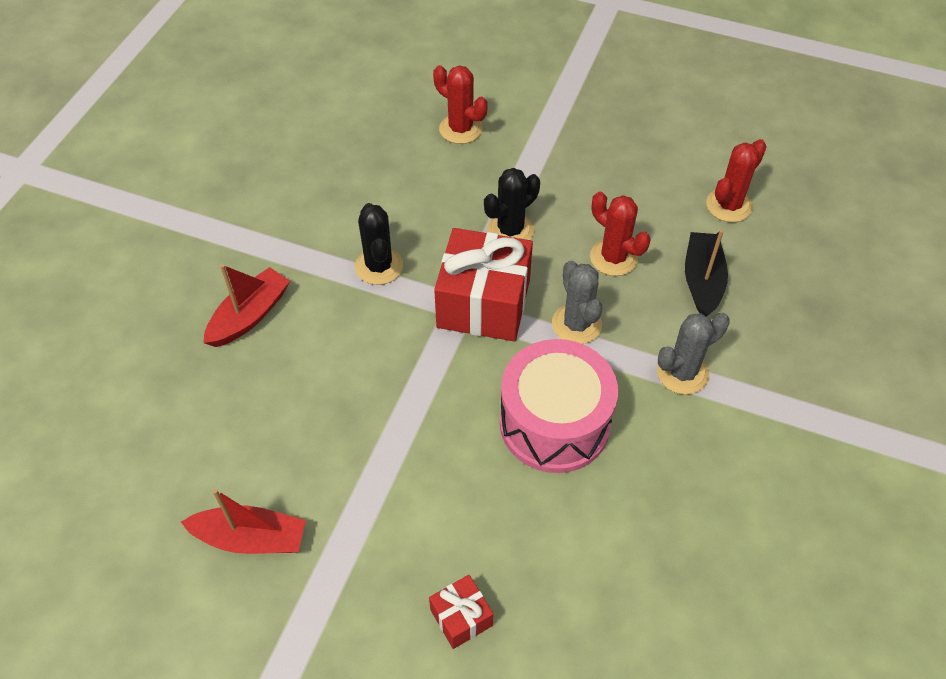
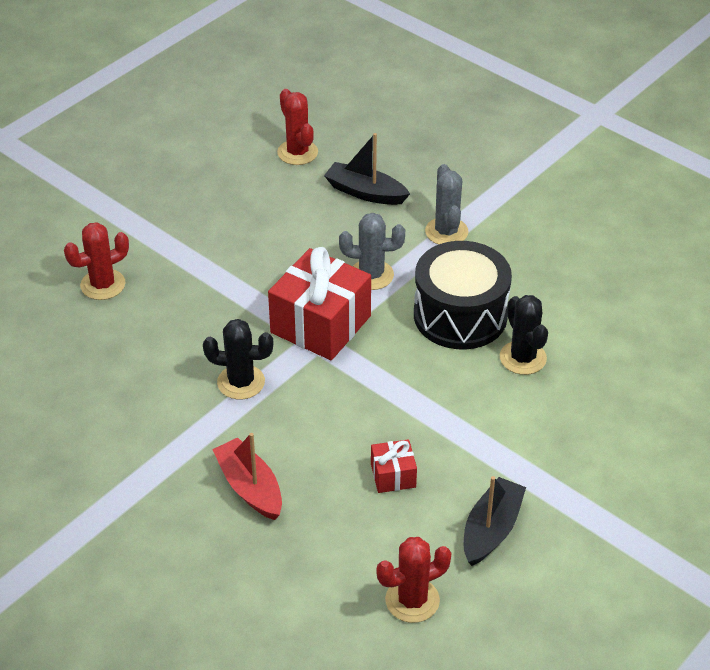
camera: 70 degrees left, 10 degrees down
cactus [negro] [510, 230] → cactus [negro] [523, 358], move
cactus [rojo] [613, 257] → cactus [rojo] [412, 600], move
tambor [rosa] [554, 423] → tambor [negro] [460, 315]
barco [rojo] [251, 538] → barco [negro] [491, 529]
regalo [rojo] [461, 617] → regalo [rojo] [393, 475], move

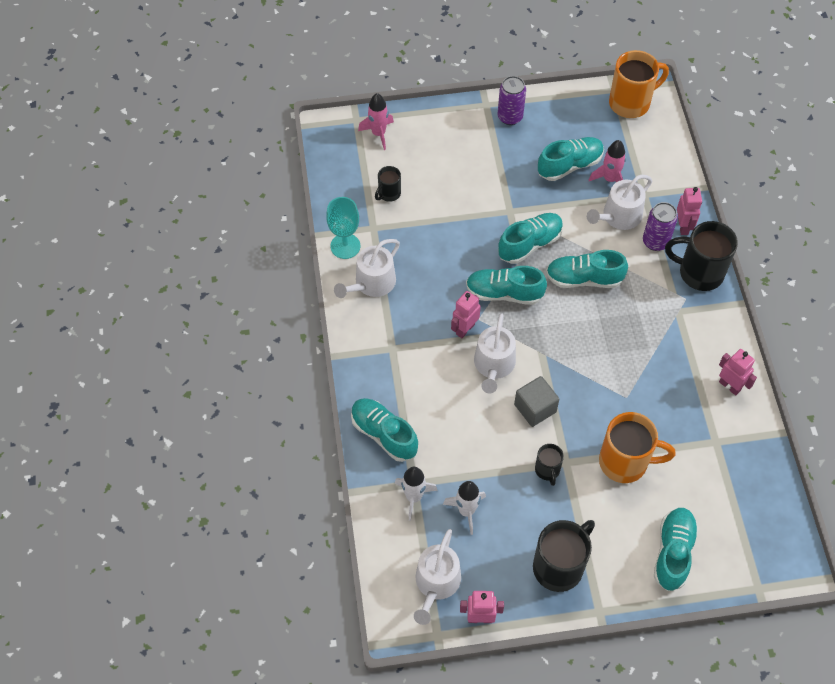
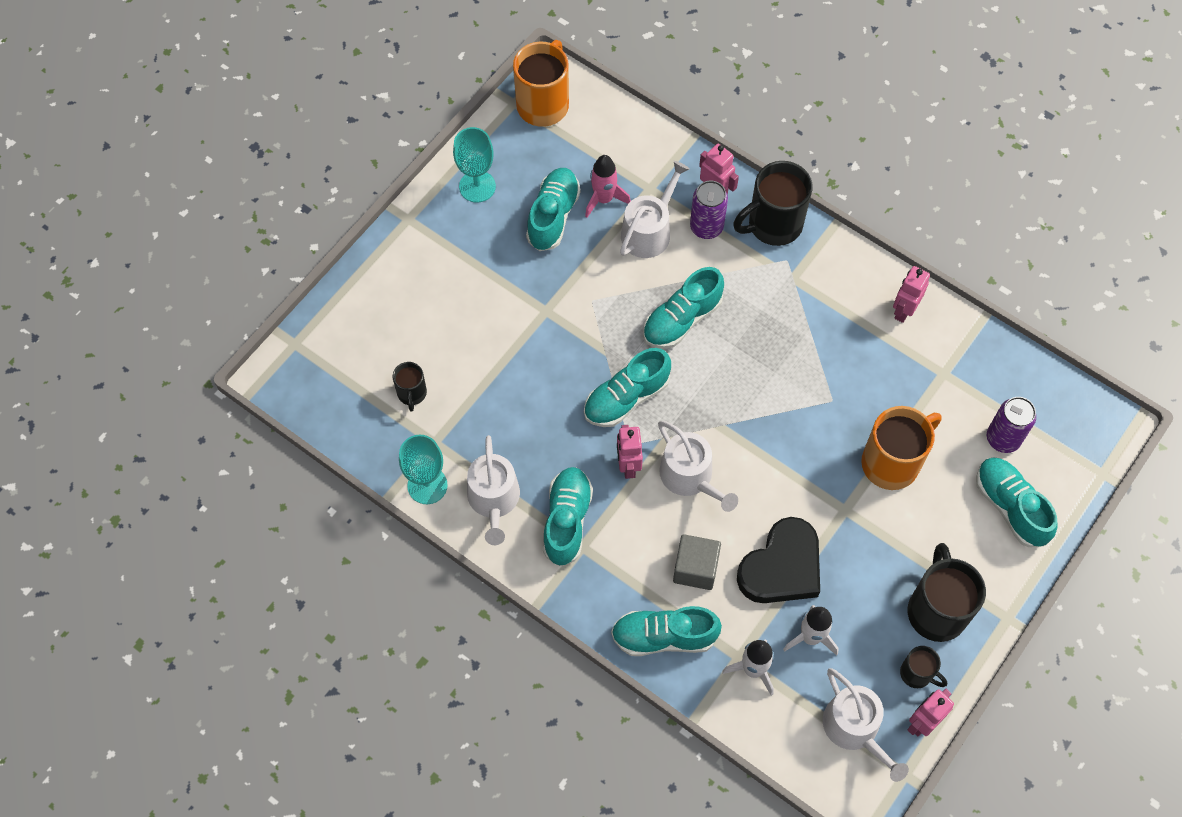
camera: 45 degrees left, 5 degrees up
lata [morado] [510, 117] → lata [morado] [1003, 438], move
cohete [rosa] [378, 134] → -
regadera [blanco] [618, 217] → regadera [blanco] [649, 230], 150 degrees counterclockwise
zapato [turquesa] [530, 244] → zapato [turquesa] [567, 521], move
robot [rosa] [729, 386] → robot [rosa] [903, 310], 60 degrees counterclockwise
cubo [gris] [535, 408] → cubo [gris] [695, 568], move
taza [negro] [547, 470] → taza [negro] [917, 674], move
- → copa [turquesa] [477, 186]
- → corazón [negro] [782, 567]

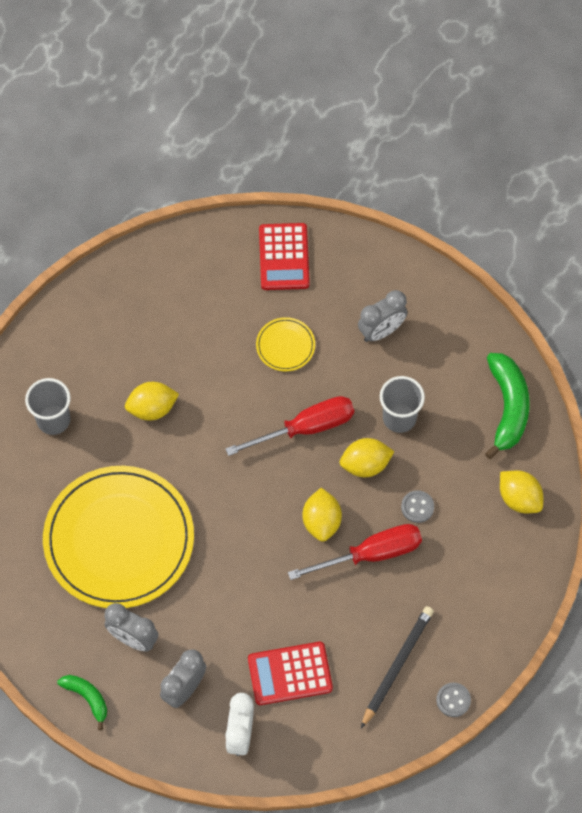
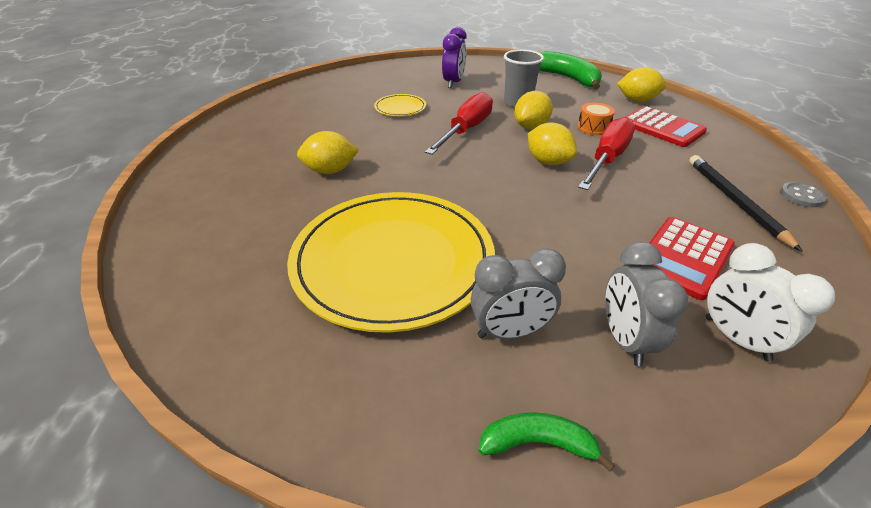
camera: 40 degrees left, 25 degrees down
calculadora [rojo] [284, 257] → calculadora [rojo] [662, 127], move
despertador [gris] [381, 331] → despertador [morado] [453, 83]
vaso [gris] [53, 420] → -
limón [amarillo] [152, 408] → limón [amarillo] [330, 171], 45 degrees clockwise
botón [gris] [417, 507] → tambor [naranja] [593, 127]

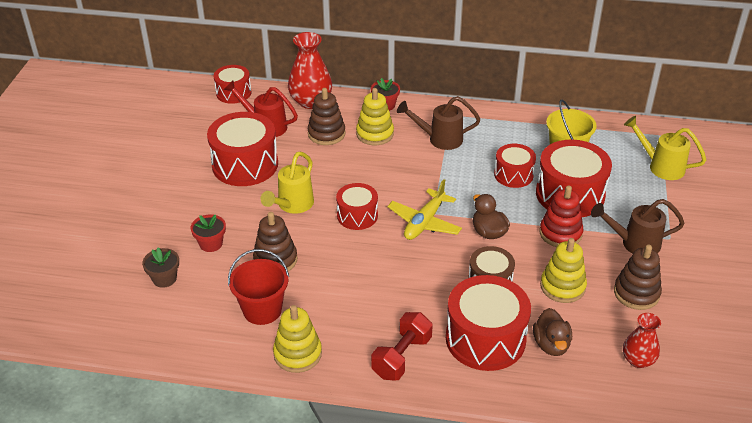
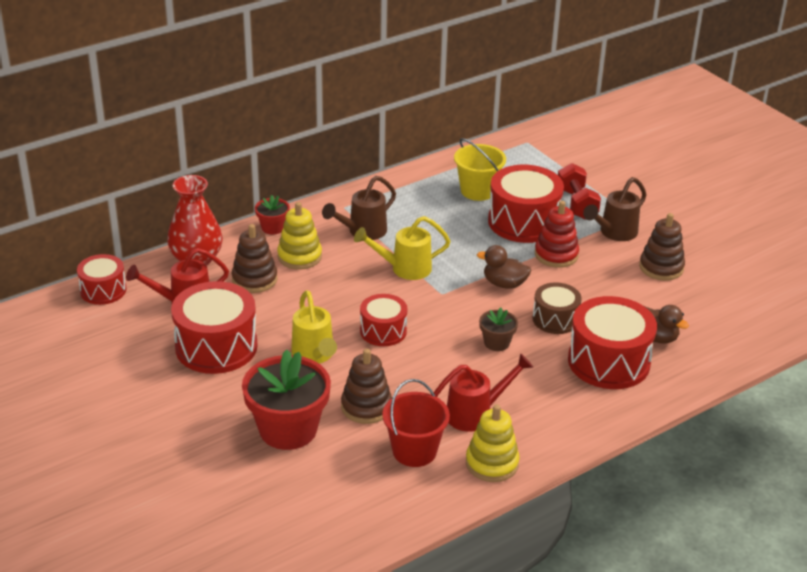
camera: 45 degrees left, 5 degrees down
regadera [amarillo] [660, 166] → regadera [amarillo] [404, 268], move
tambor [rojo] [513, 175] → -
avión [amarillo] [424, 222] → -
maceta [rojo] [211, 244] → maceta [rojo] [288, 429], x2.07
juguete apilable [amarillo] [562, 286] → -
maceta [marrón] [164, 278] → maceta [marrón] [496, 343], move
mancuerna [rojo] [402, 357] → mancuerna [rojo] [577, 204], move
florero [rojo] [638, 360] → -
- → regadera [rojo] [476, 413]

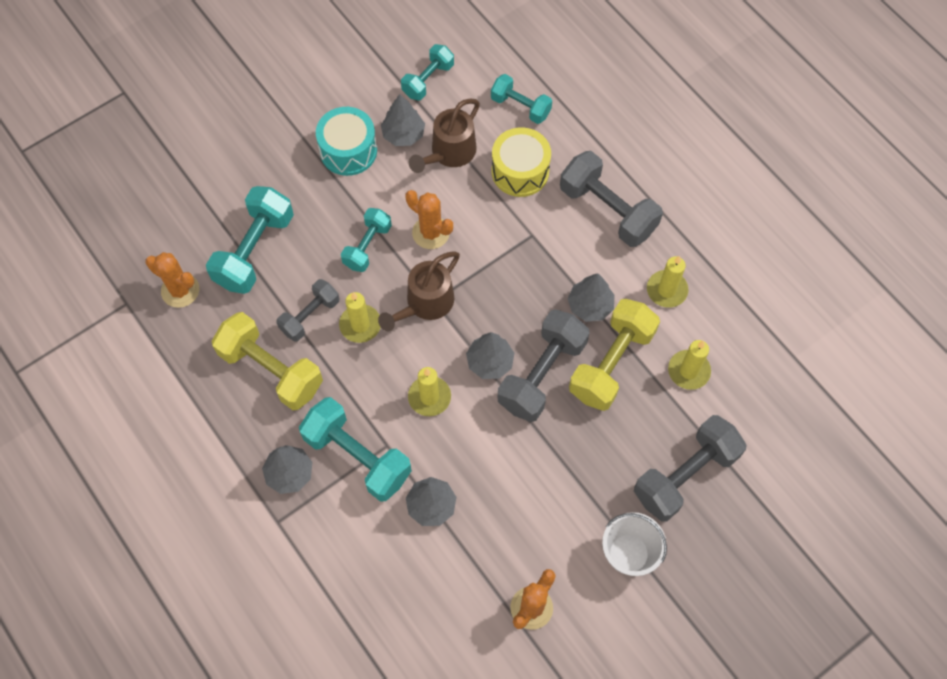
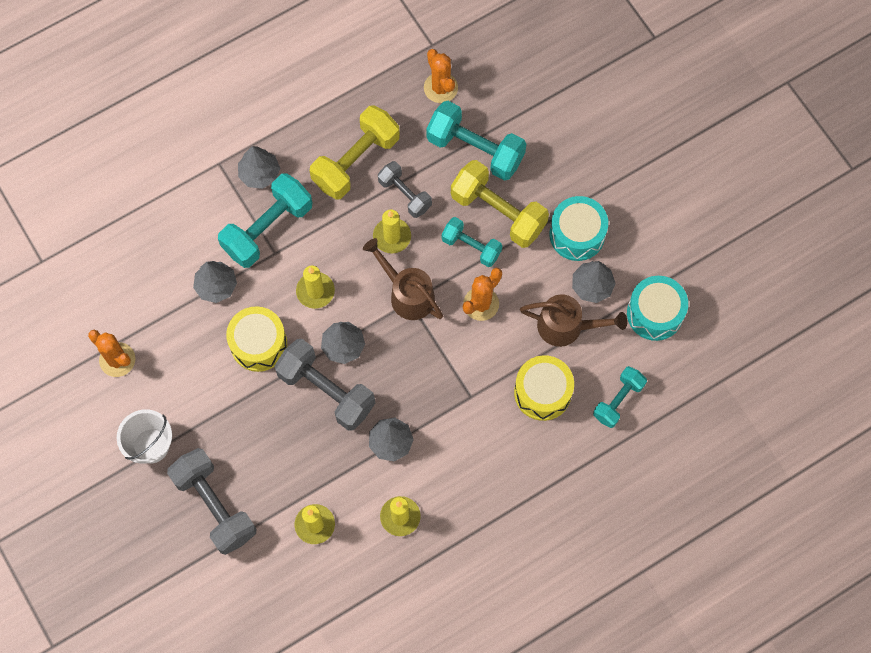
camera: 95 degrees right, 5 degrees up
mancuerna [turquesa] [428, 80] → tambor [turquesa] [655, 313]
regadera [marrón] [449, 153] → regadera [marrón] [567, 327], 150 degrees clockwise
mancuerna [gris] [607, 210] → -
cactus [naranja] [180, 290] → cactus [naranja] [440, 88], 60 degrees counterclockwise
mancuerna [amarillo] [611, 363] → mancuerna [amarillo] [498, 212], move
- → tambor [amarillo] [259, 344]

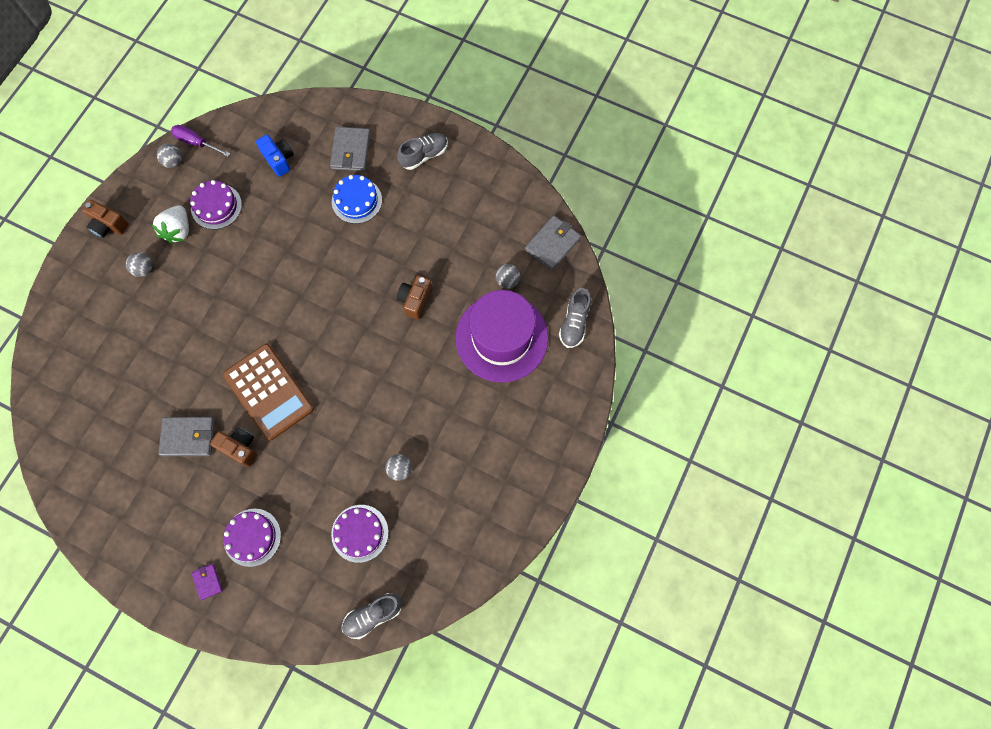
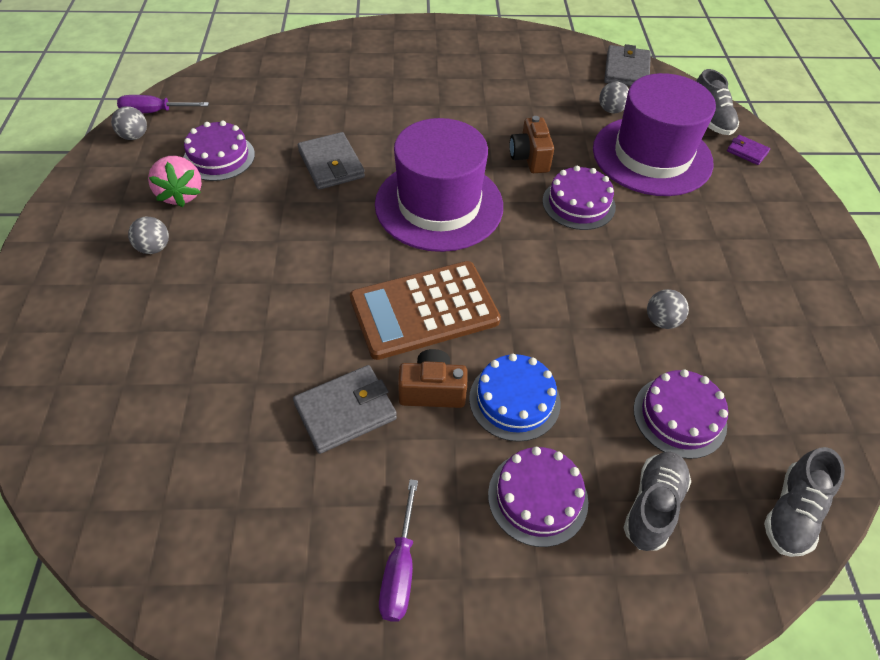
camera: 30 degrees left, 20 degrees down
cartera [gris] [350, 151] → cartera [gris] [331, 164], move
zapato [gris] [424, 155] → zapato [gris] [653, 506], move
cámara [azul] [279, 159] → -
tarta [azul] [356, 200] → tarta [azul] [514, 400], move
cámara [marrón] [109, 225] → -
fresa [blanco] [178, 230] → fresa [rosa] [181, 194]
calculadora [marrón] [268, 392] → calculadora [marrón] [424, 310], 135 degrees clockwise
cartera [morado] [207, 581] → cartera [morado] [747, 152], move
- → sombrero [morado] [439, 205]
- → tarta [morado] [578, 203]
- → destornillador [morado] [400, 568]

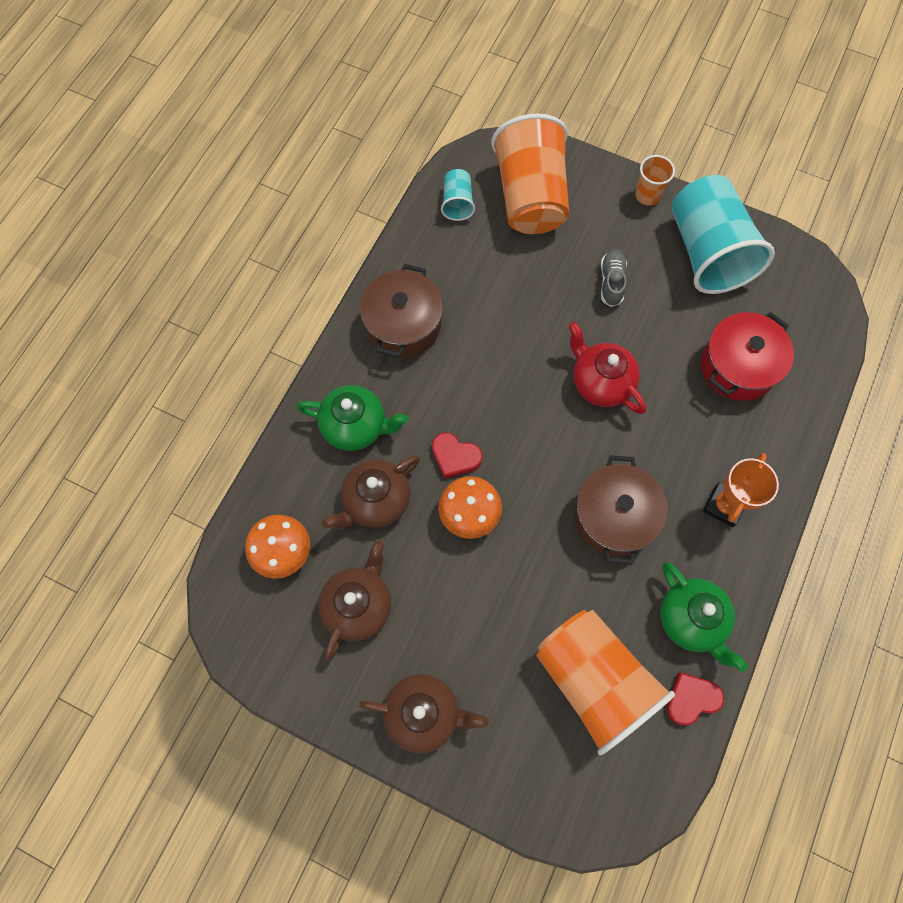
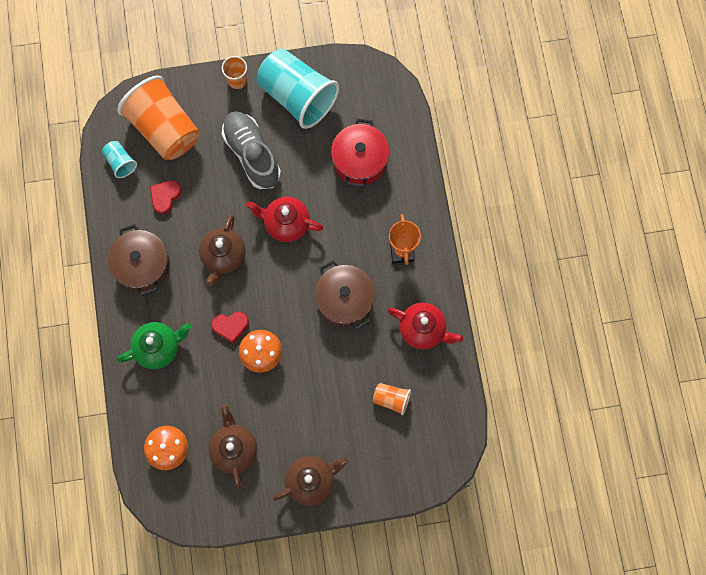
camera: 35 degrees left, 5 degrees up
zapato [gris] [611, 282] → zapato [gris] [252, 154], x1.95
tetera [marrón] [376, 501] → tetera [marrón] [223, 256], move
tetera [verde] [691, 620] → tetera [rojo] [423, 330]
vaso [naranja] [594, 681] → vaso [naranja] [391, 399], x0.45
corazón [rojo] [691, 699] → corazón [rojo] [165, 197], move

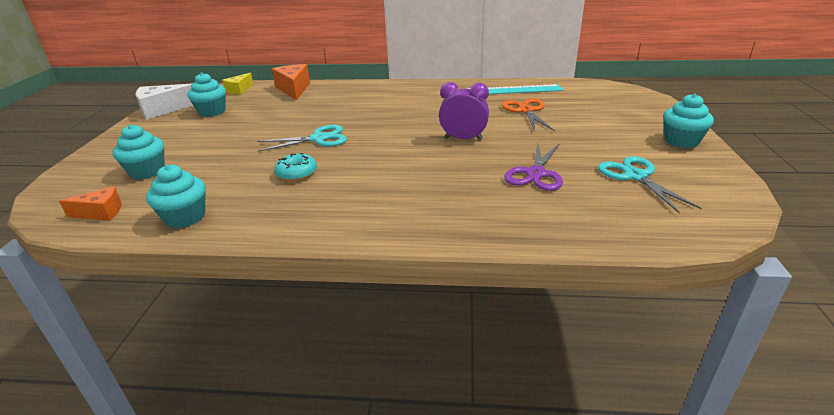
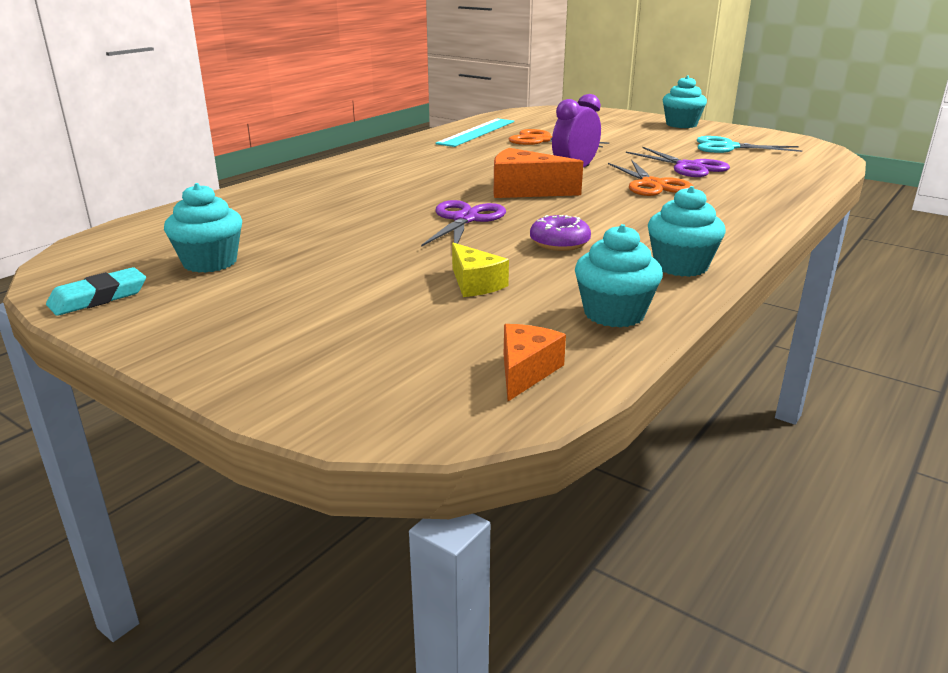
camera: 60 degrees left, 5 degrees down
queso [naranja] [294, 89] → queso [naranja] [525, 190], move
queso [amarillo] [239, 90] → queso [amarillo] [475, 284], move
queso [blanco] [163, 110] → goma de borrar [turquesa] [98, 298]
magdalena [turquesa] [147, 171] → magdalena [turquesa] [680, 266], move
tijeras [turquesa] [318, 139] → tijeras [morado] [465, 219]
rosquilla [turquesa] [297, 173] → rosquilla [morado] [559, 243]
- → tijeras [naranja] [652, 185]

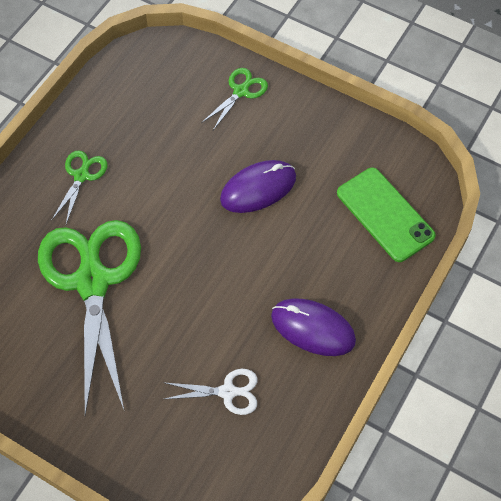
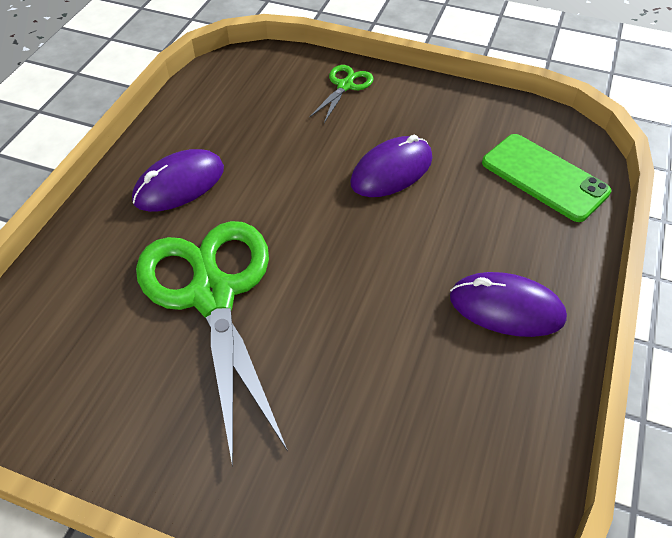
camera: 10 degrees left, 10 degrees down
tijeras [verde] [81, 176] → ratón [morado] [179, 184]
tijeras [blanco] [228, 392] → -

